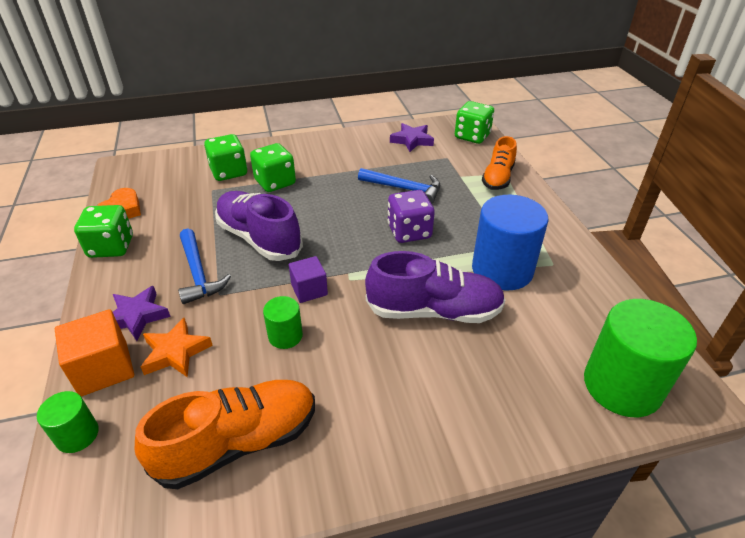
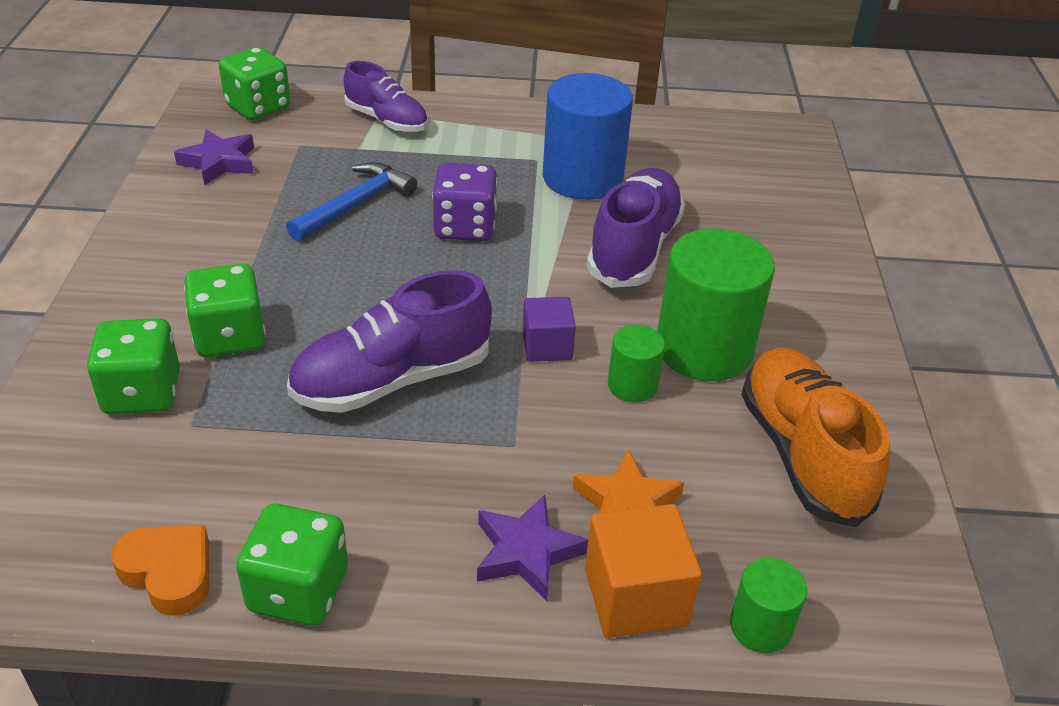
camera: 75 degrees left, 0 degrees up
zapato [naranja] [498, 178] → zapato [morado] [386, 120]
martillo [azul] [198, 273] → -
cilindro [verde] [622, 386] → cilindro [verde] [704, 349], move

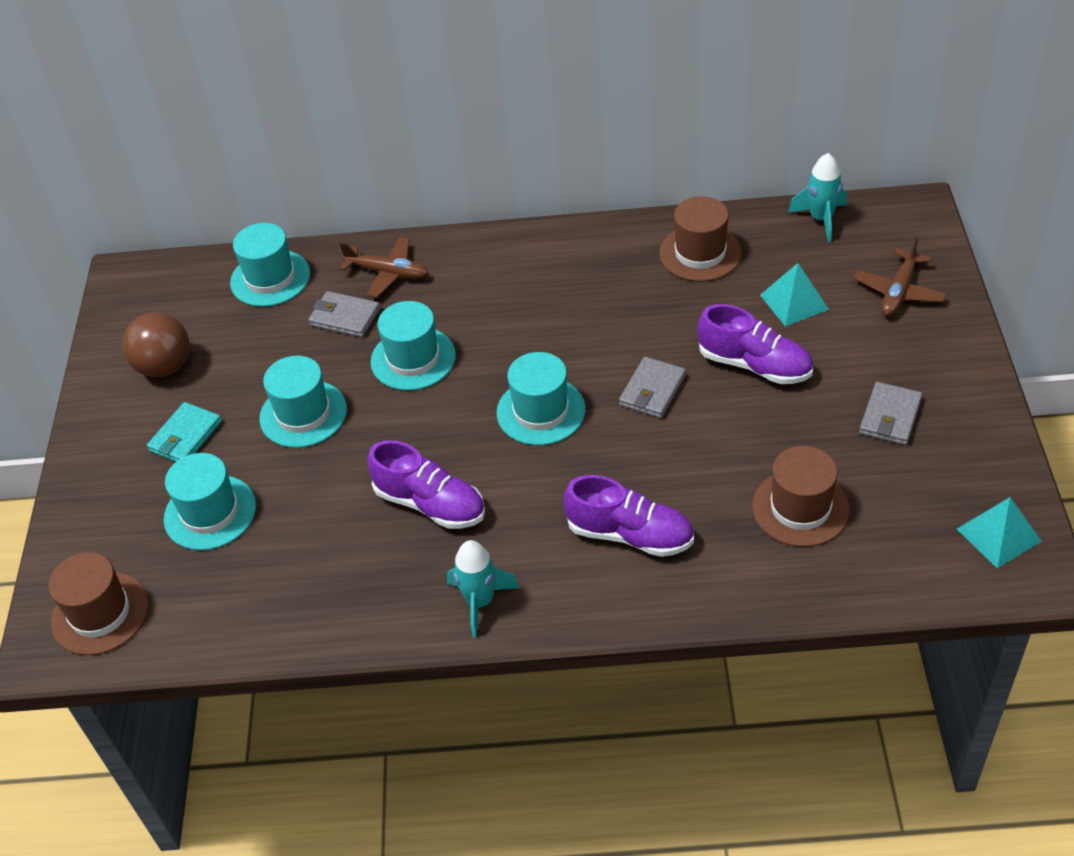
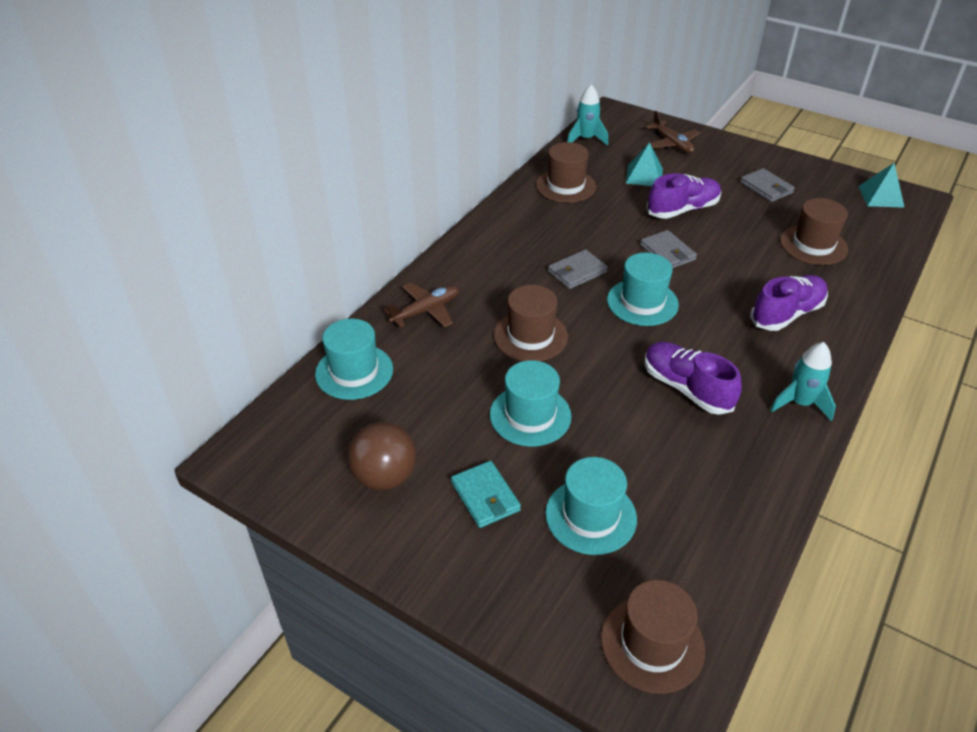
camera: 60 degrees left, 5 degrees down
cartera [gris] [345, 317] → cartera [gris] [577, 272], move
sombrero [turquesa] [413, 359] → sombrero [marrón] [530, 336]
zapato [morado] [430, 504] → zapato [morado] [686, 388], 105 degrees counterclockwise

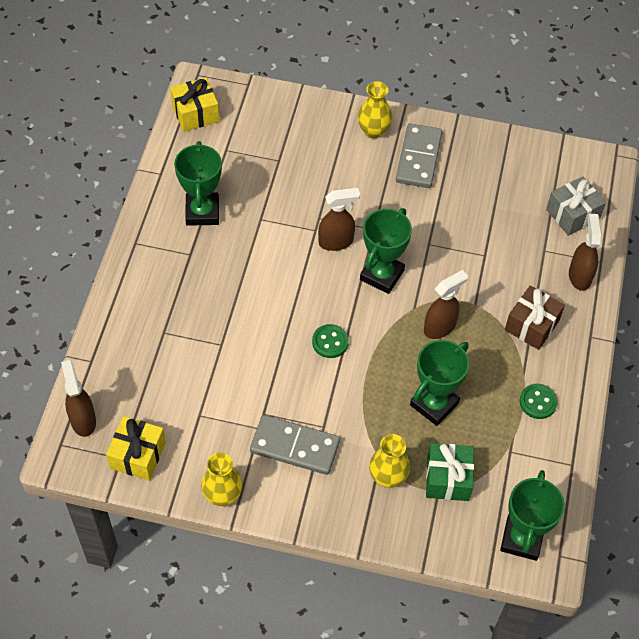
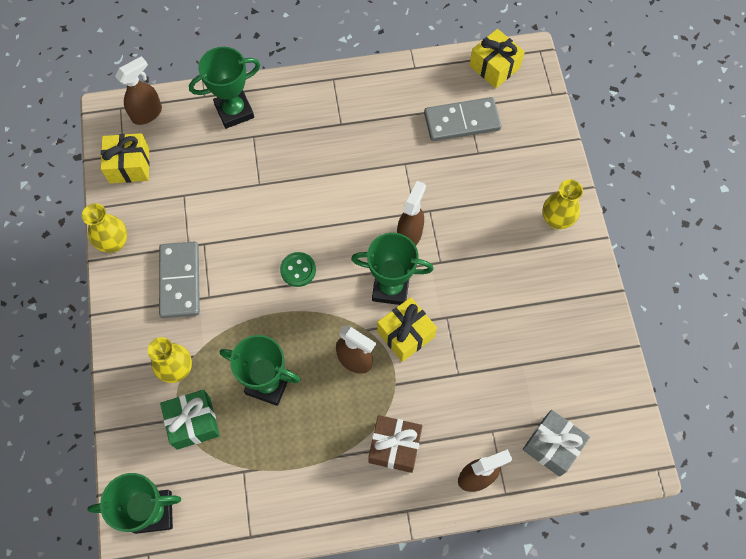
camera: 70 degrees right, 10 degrees up
ficha de dominó [gris] [418, 158] → ficha de dominó [gris] [462, 121], move
trofeo [verde] [202, 212] → trofeo [verde] [234, 111], move
pulverizador [marrón] [336, 242] → pulverizador [marrón] [409, 235], 120 degrees counterclockwise
botón [verde] [538, 402] → -
- → regalo [amarillo] [405, 334]

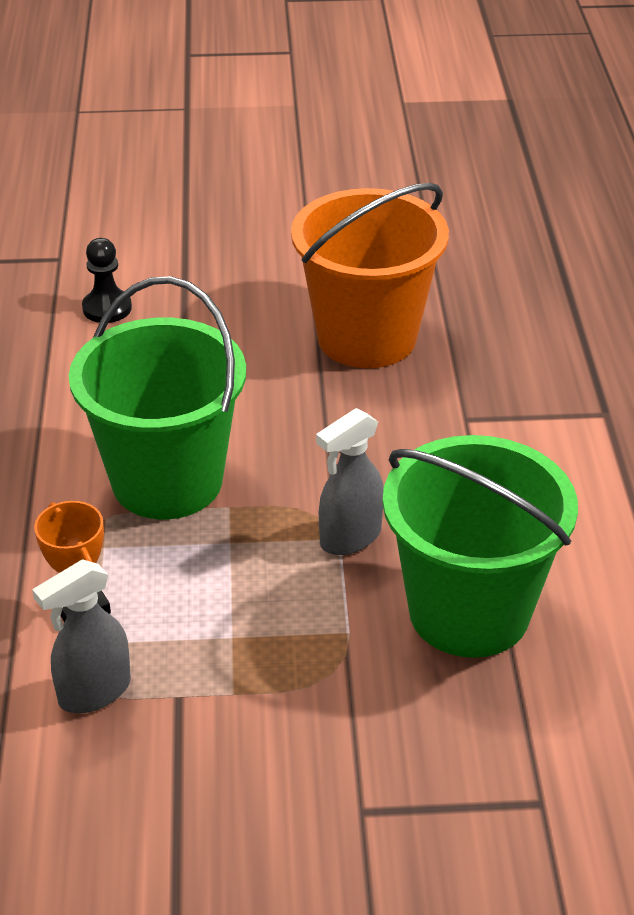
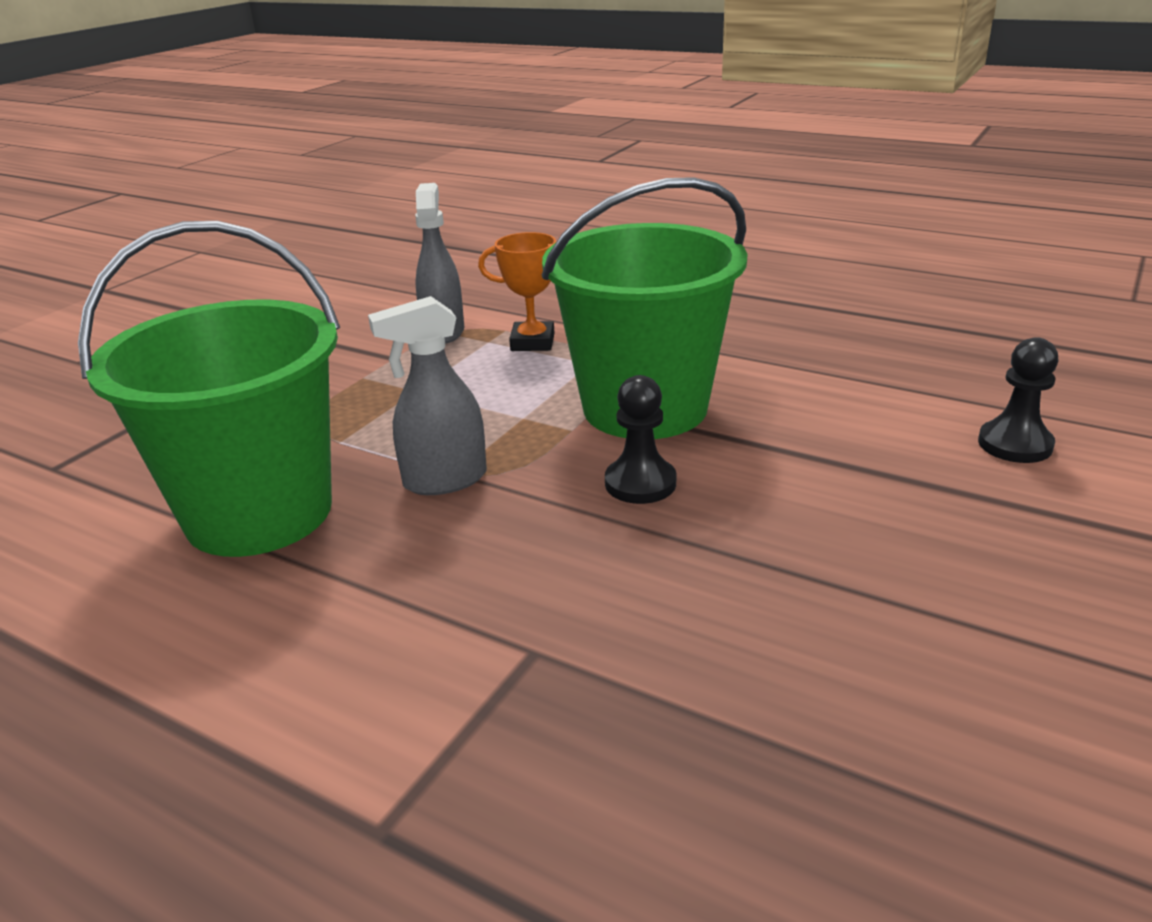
camera: 125 degrees right, 10 degrees down
balde [naranja] [367, 337] → -
pulverizador [gris] [350, 537] → pulverizador [gris] [444, 480], 105 degrees counterclockwise
- → peón [negro] [640, 483]

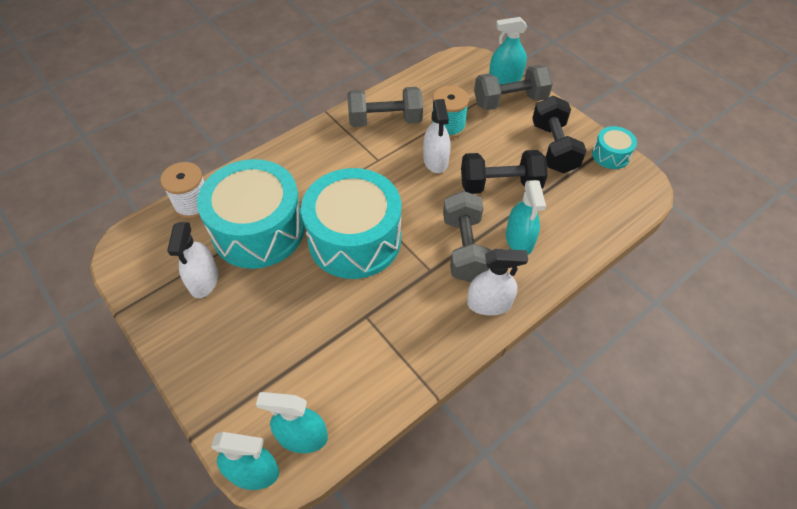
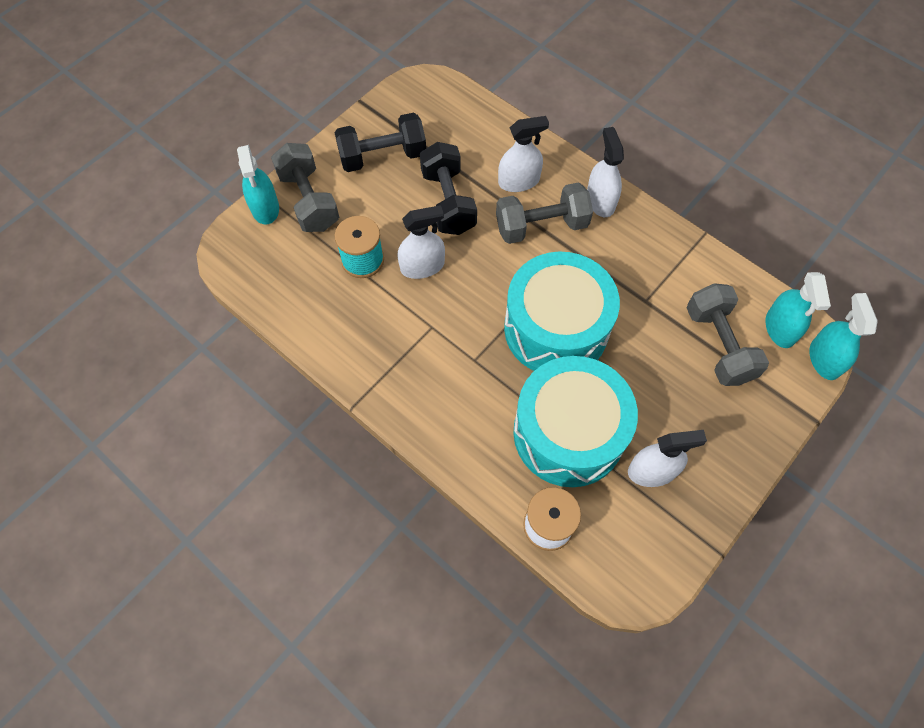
camera: 100 degrees left, 10 degrees up
mancuerna [gris] [385, 120] → mancuerna [gris] [718, 345], move
tambor [turquesa] [610, 155] → -
pulverizador [turquesa] [519, 240] → pulverizador [blanco] [519, 181]

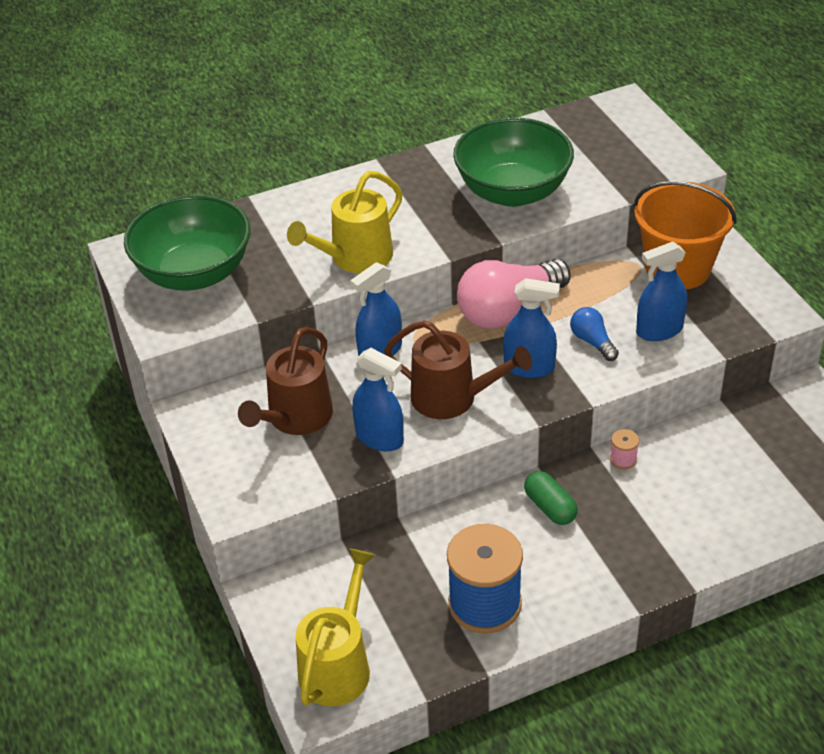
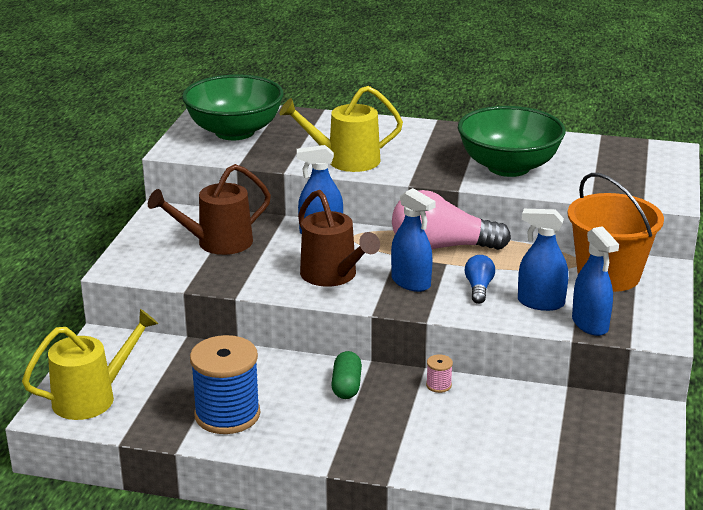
camera: 35 degrees right, 15 degrees down
pulverizador [azul] [379, 438] → pulverizador [azul] [590, 324], move

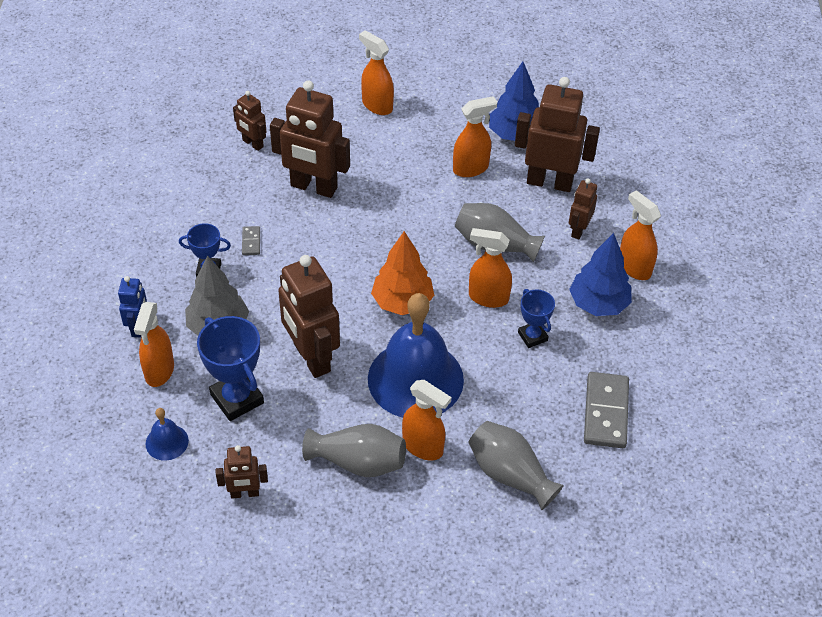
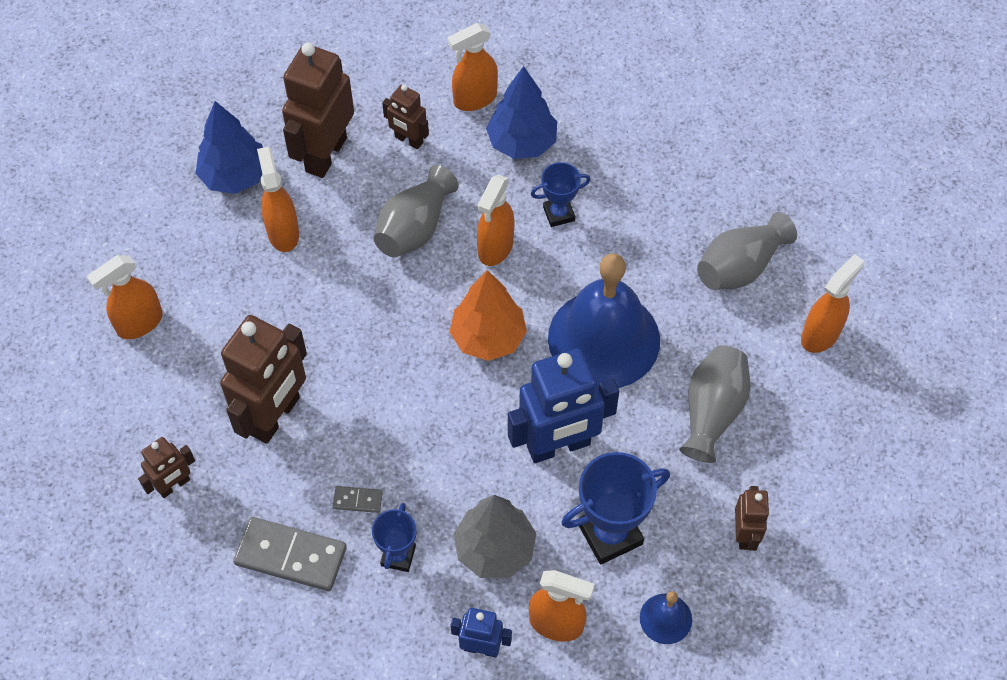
camera: 80 degrees left, 10 degrees up
robot [marrón] [311, 358] → robot [azul] [558, 446]
ficha de dominó [gris] [605, 412] → ficha de dominó [gris] [290, 556], move
pulverizador [naranja] [423, 447] → pulverizador [naranja] [820, 334], move

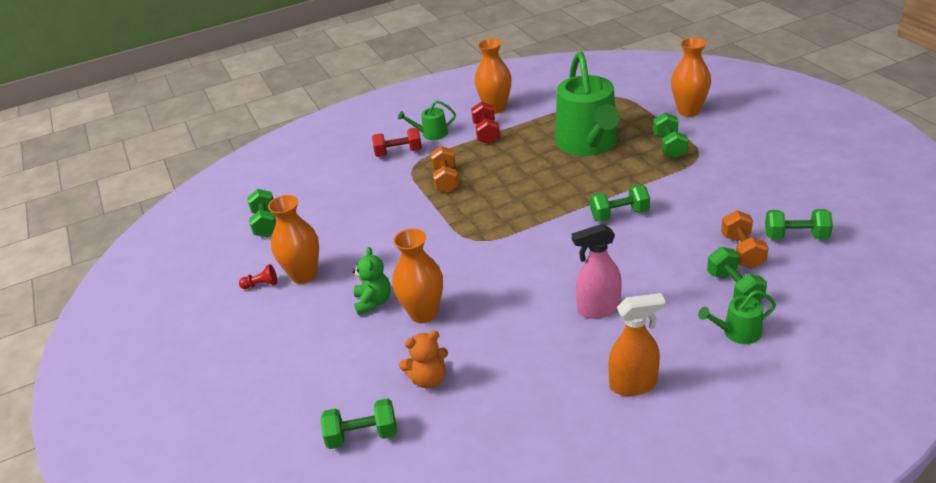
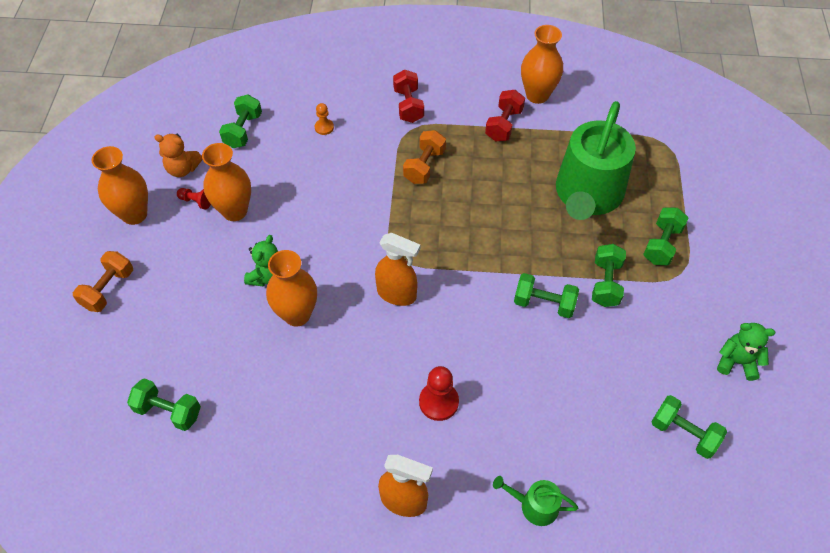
camera: 25 degrees right, 20 degrees up
florero [naranja] [688, 111] → florero [naranja] [134, 214], move
regadera [verde] [431, 134] → -
mancuerna [rojo] [399, 153] → mancuerna [rojo] [408, 105], 60 degrees clockwise
mancuerna [naranja] [742, 251] → mancuerna [naranja] [108, 289], move
pulverizador [rosa] [598, 309] → peón [rojo] [438, 402]
mancuerna [verde] [734, 288] → mancuerna [verde] [605, 283], move
osito [naranja] [428, 379] → osito [naranja] [183, 169], move
- → peón [naranja] [324, 127]
- → pulverizador [naranja] [397, 294]
- → osito [verde] [736, 362]

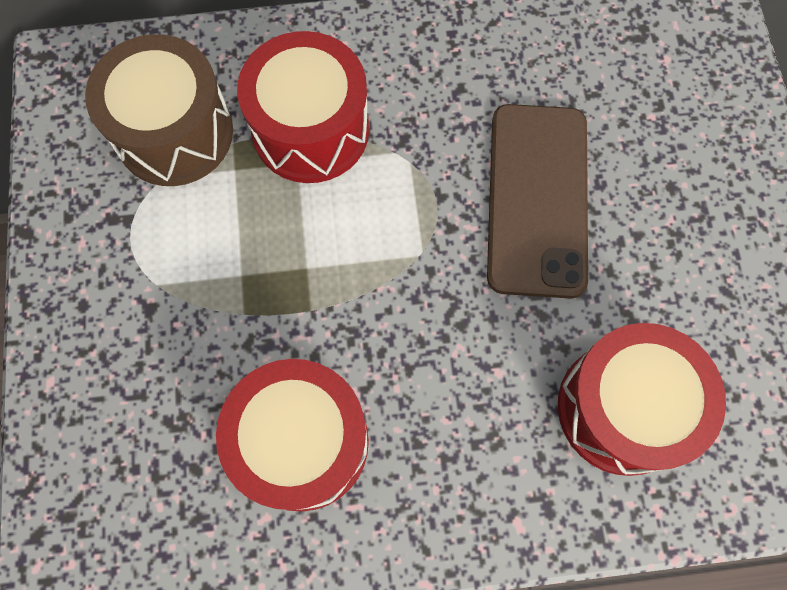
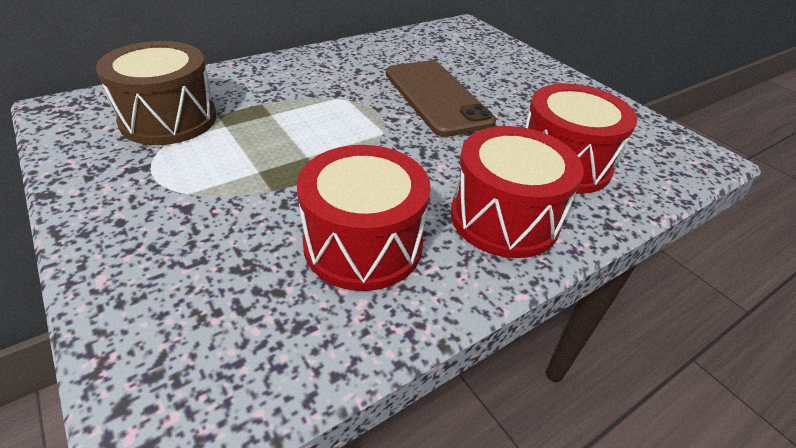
camera: 30 degrees left, 30 degrees down
tambor [rojo] [310, 130] → tambor [rojo] [504, 218], move

